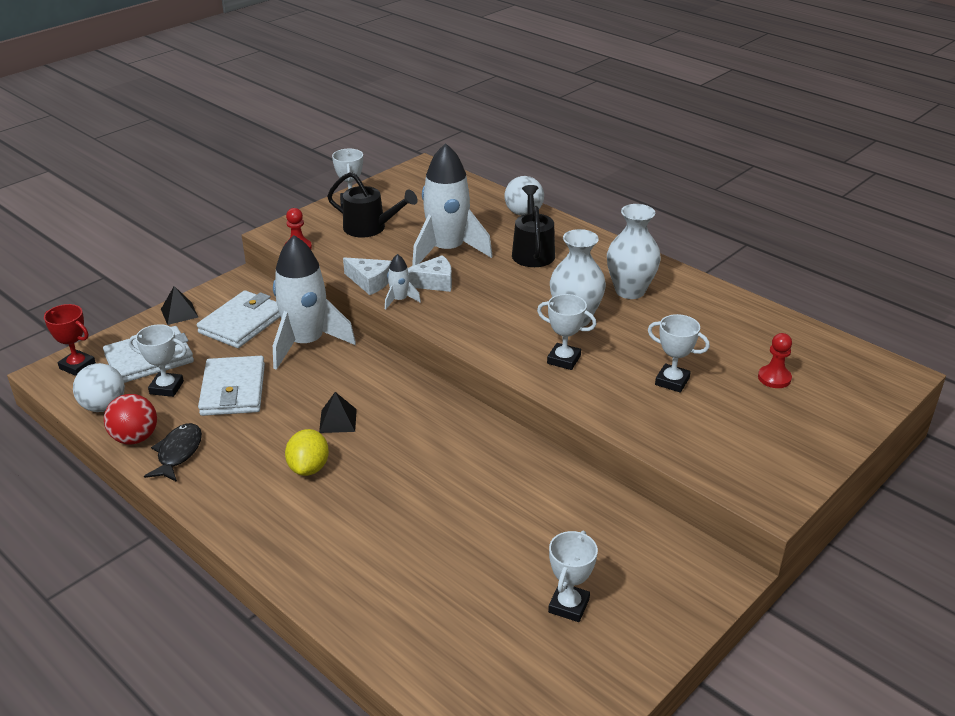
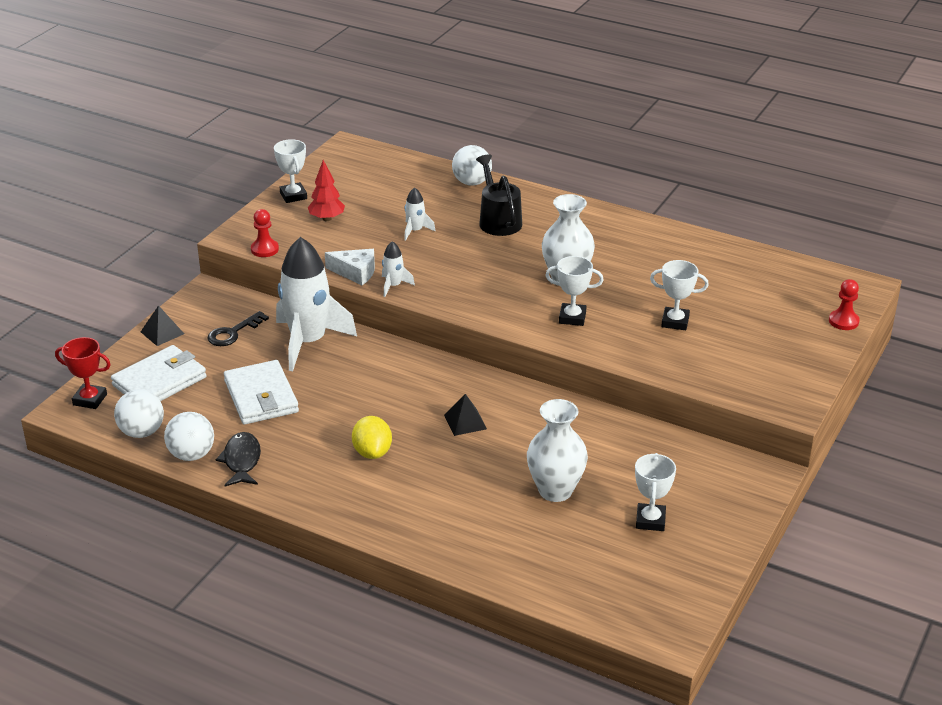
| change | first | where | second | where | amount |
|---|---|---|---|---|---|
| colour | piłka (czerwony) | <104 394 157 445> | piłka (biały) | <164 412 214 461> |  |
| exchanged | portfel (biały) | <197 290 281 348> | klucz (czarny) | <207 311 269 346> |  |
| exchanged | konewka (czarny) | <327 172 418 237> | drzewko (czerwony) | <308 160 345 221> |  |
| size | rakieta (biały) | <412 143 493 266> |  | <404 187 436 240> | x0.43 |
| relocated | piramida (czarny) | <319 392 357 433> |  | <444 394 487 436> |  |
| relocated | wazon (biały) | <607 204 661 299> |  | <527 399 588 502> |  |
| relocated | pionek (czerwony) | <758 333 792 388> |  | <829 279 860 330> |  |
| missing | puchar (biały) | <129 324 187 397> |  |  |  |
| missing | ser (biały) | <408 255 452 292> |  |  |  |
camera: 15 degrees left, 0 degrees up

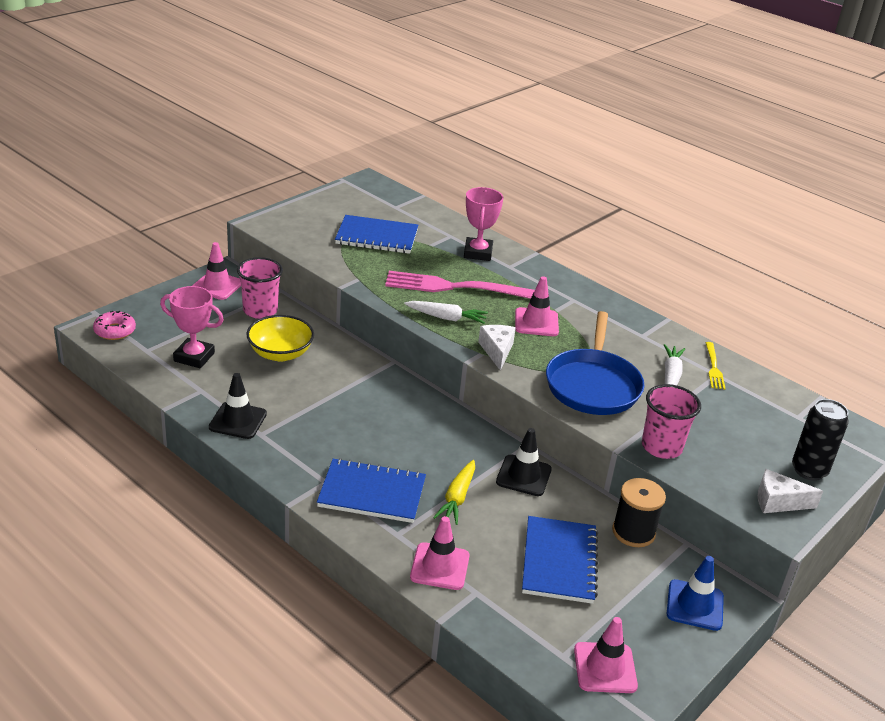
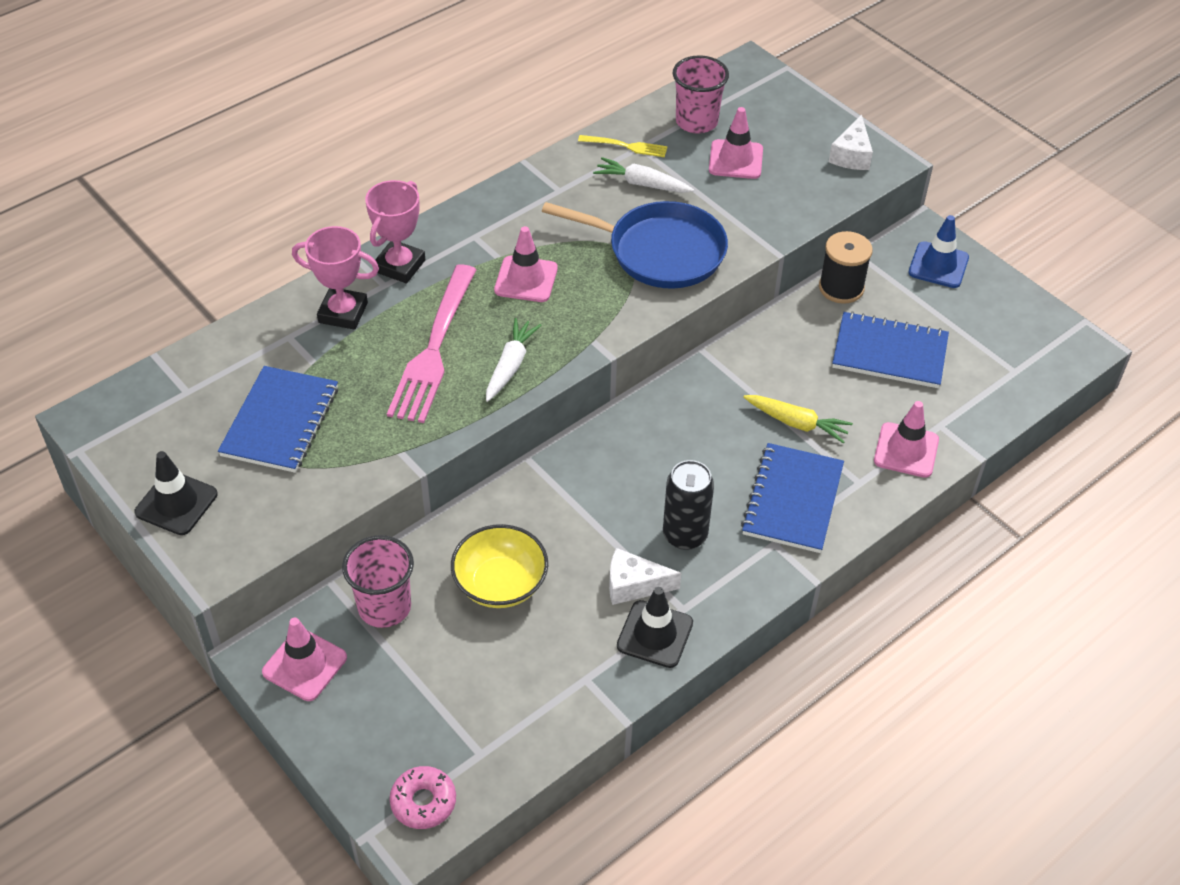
| change | first | where | second | where | amount |
|---|---|---|---|---|---|
| relocated | pachołek (czarny) | <496 428 552 496> |  | <134 451 218 535> |  |
| relocated | puchar (różowy) | <160 286 224 368> |  | <365 180 425 283> |  |
| relocated | ser (biały) | <478 325 516 371> |  | <609 548 681 605> |  |
| relocated | puszka (czarny) | <792 399 849 481> |  | <663 460 714 550> |  |
| relocated | szklanka (różowy) | <642 384 701 459> |  | <673 55 729 134> |  |
| relocated | pachołek (różowy) | <574 617 638 693> |  | <709 107 763 179> |  |
camera: 80 degrees left, 15 degrees up

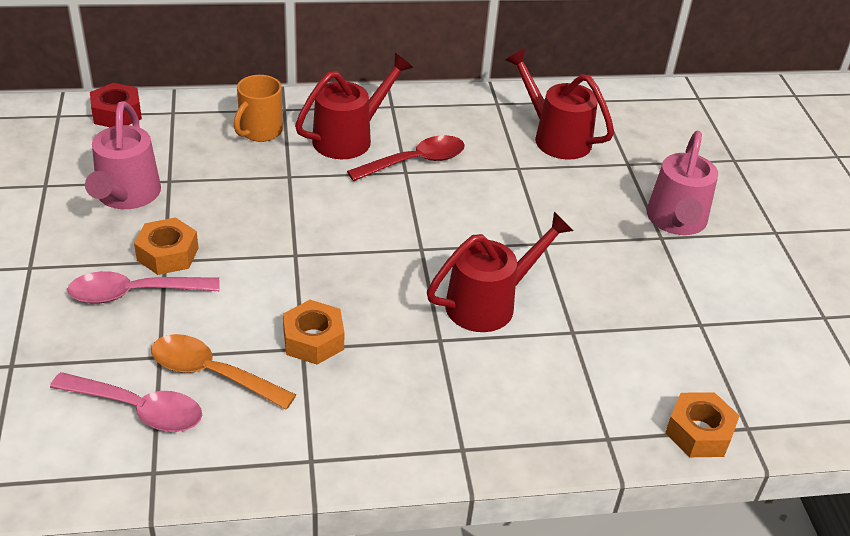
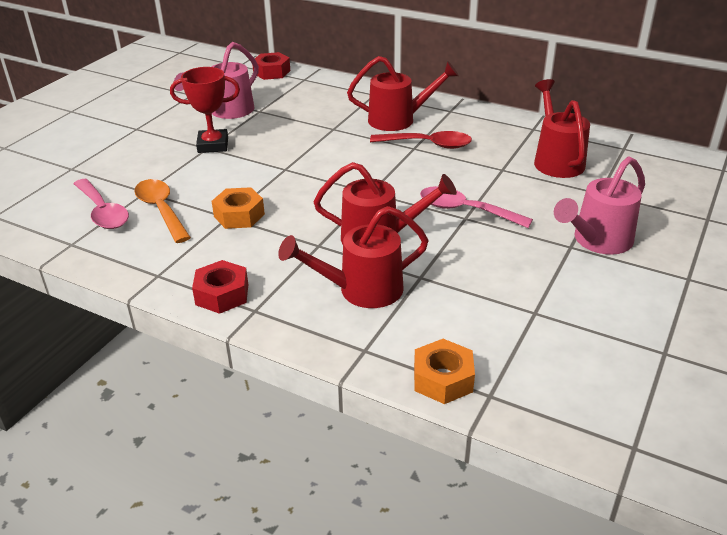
| change | first | where | second | where | amount |
|---|---|---|---|---|---|
| exchanged | nakrętka (pomarańczowy) | <134 218 199 275> | puchar (czerwony) | <170 67 240 153> |  |
| appeared |  |  | nakrętka (czerwony) | <192 260 248 314> |  |
| appeared |  |  | konewka (czerwony) | <278 206 429 308> |  |
| relocated | łyżka (różowy) | <67 271 220 304> |  | <420 186 533 228> |  |
| missing | kubek (pomarańczowy) | <234 75 283 142> |  |  |  |
camera: 40 degrees right, 5 degrees down

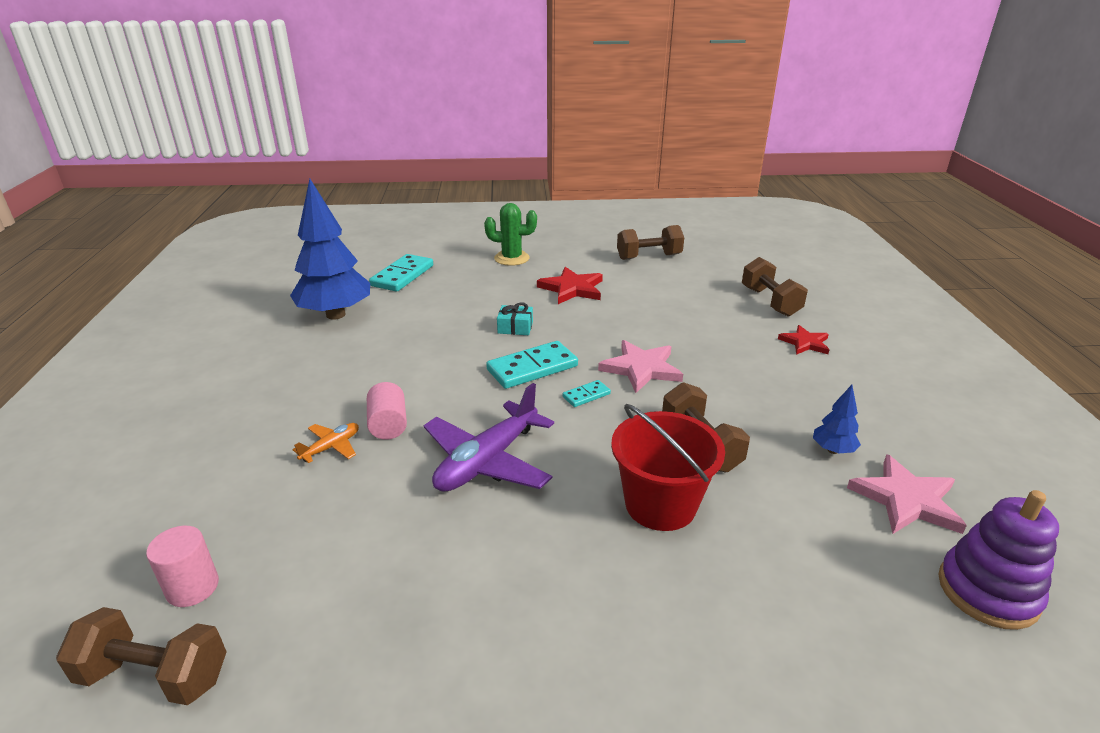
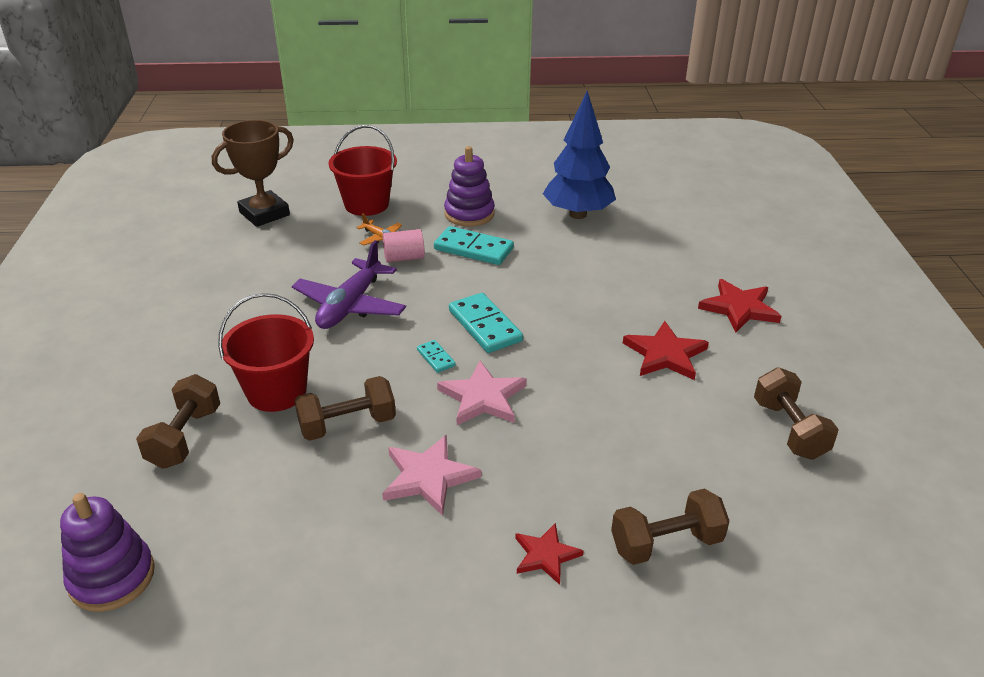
| change | first | where | second | where | amount |
|---|---|---|---|---|---|
| relocated | hantel (brązowy) | <56 607 227 705> |  | <136 374 220 469> |  |
| exchanged | walec (różowy) | <146 526 219 607> | puchar (brązowy) | <212 120 294 227> |  |
| spun | samolot (fioletowy) | <424 383 554 492> |  | <292 240 406 329> | 105 degrees counterclockwise |
| appeared |  |  | wiadro (czerwony) | <329 125 397 216> |  |
| relocated | gwiazda (różowy) | <847 454 967 534> |  | <382 435 481 516> |  |
| relocated | kostka domina (turkusowy) | <369 254 433 292> |  | <434 226 514 265> |  |
| appeared |  |  | zabawka nakładanka (fioletowy) | <444 146 495 227> |  |
| exchanged | kaktus (zielony) | <484 203 537 266> | gwiazda (czerwony) | <698 279 781 332> |  |
| missing | prezent (turkusowy) | <497 302 533 335> |  |  |  |
| missing | drzewko (niebieski) | <813 385 861 454> |  |  |  |
camera: 90 degrees right, 5 degrees up

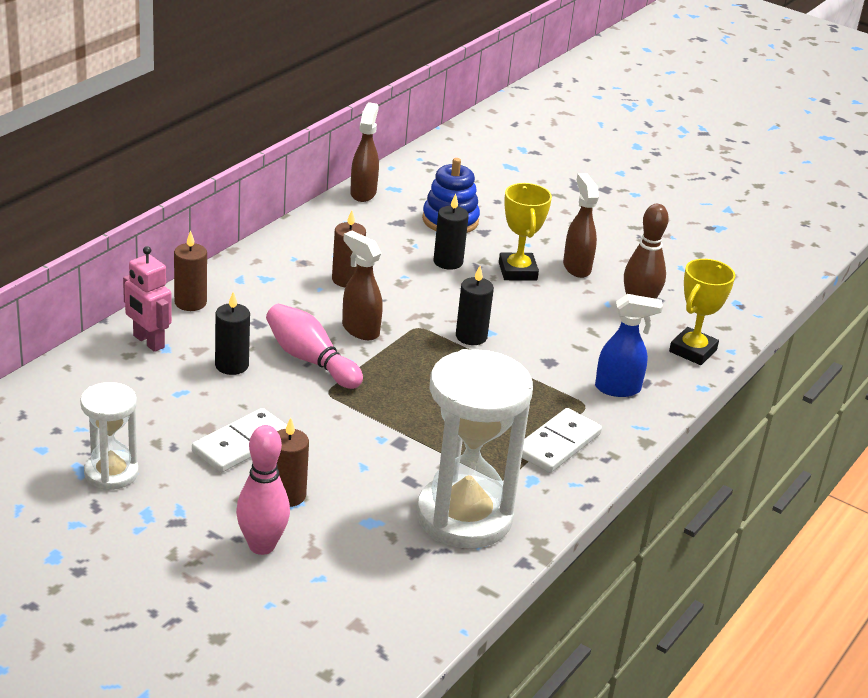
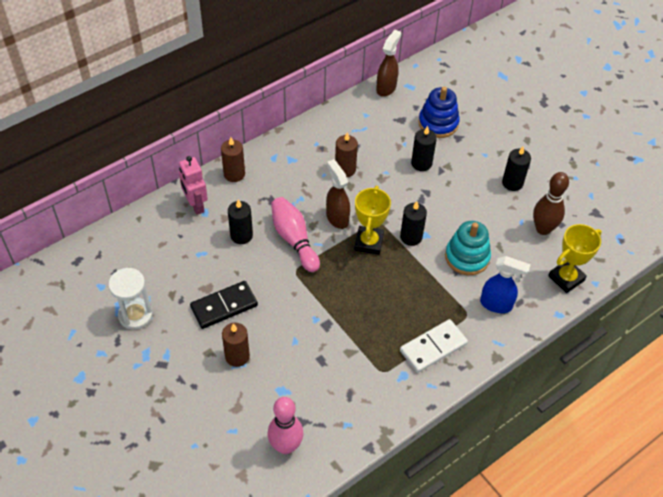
| change | first | where | second | where | amount |
|---|---|---|---|---|---|
| colour | kostka domina (biały) | <192 408 287 473> | kostka domina (czarny) | <190 281 258 329> |  |
| relocated | kręgiel (różowy) | <236 425 290 555> |  | <268 397 304 454> |  |
| relocated | puchar (żółty) | <499 183 552 281> |  | <354 186 391 255> |  |
| appeared |  |  | zabawka nakładanka (turkusowy) | <445 221 491 275> |  |
| exchanged | spryskiwacz (brązowy) | <563 173 599 278> | świeca (czarny) | <502 146 531 191> |  |
| missing | klepsydra (biały) | <416 349 533 549> |  |  |  |
camera: 20 degrees right, 20 degrees up

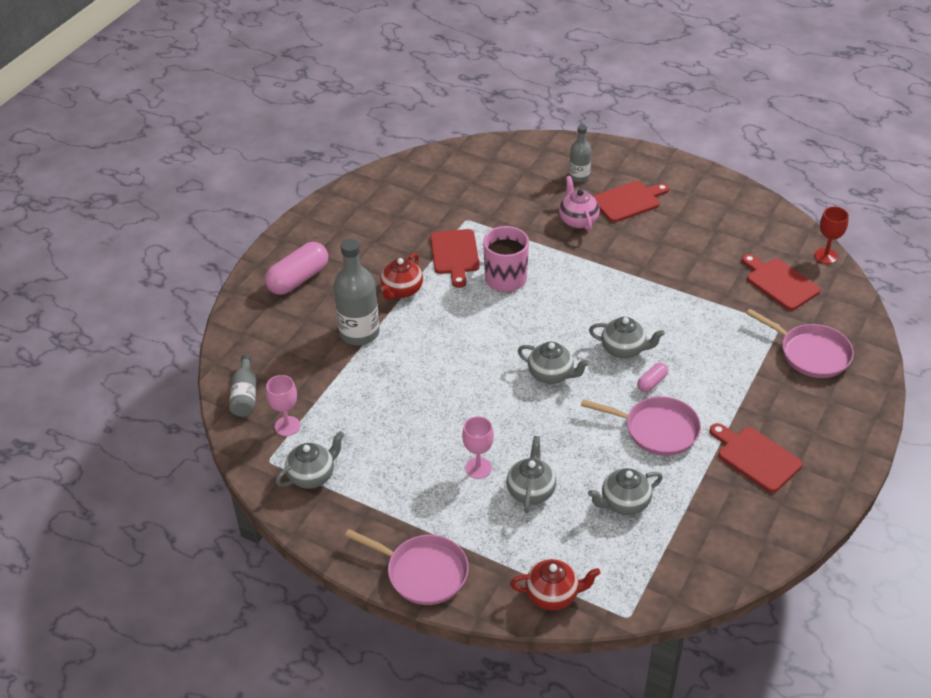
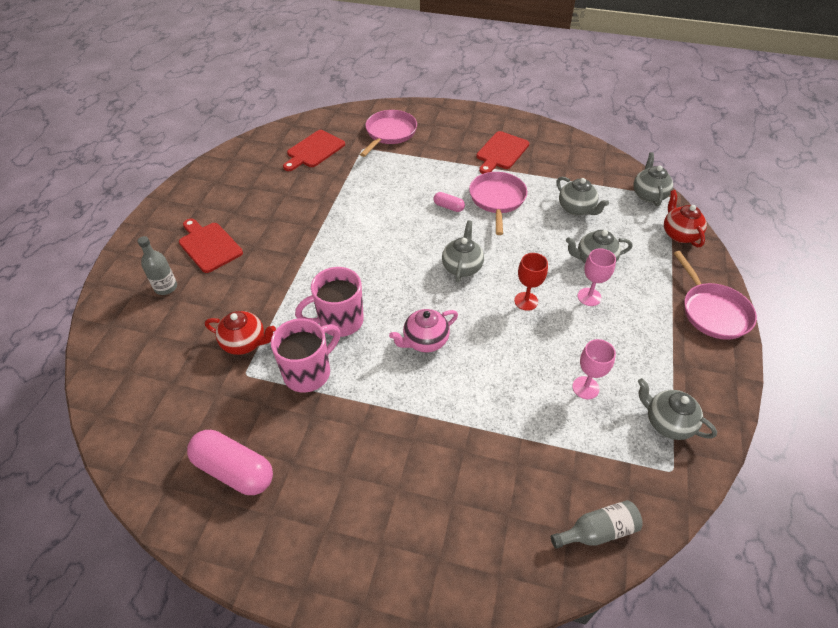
| change | first | where | second | where | amount |
|---|---|---|---|---|---|
| relocated | kapsułka (różowy) | <265 242 328 295> |  | <187 430 273 495> |  |
| relocated | imbryk (czerwony) | <380 253 423 300> |  | <205 311 276 355> |  |
| exchanged | deska do krojenia (czerwony) | <430 229 480 288> | kubek (różowy) | <271 319 340 393> |  |
| relocated | imbryk (różowy) | <559 176 600 232> |  | <389 309 458 352> |  |
| relocated | kielich (czerwony) | <814 207 849 264> |  | <514 253 548 311> |  |
| relocated | kielich (różowy) | <266 375 300 436> |  | <572 339 616 399> |  |
| relocated | imbryk (szary) | <589 317 665 359> |  | <633 152 673 206> |  |
| spun | patelnia (różowy) | <345 529 469 605> |  | <674 251 757 340> | 150 degrees clockwise |
| missing | butelka (szary) | <333 239 380 345> |  |  |  |
camera: 105 degrees left, 5 degrees up

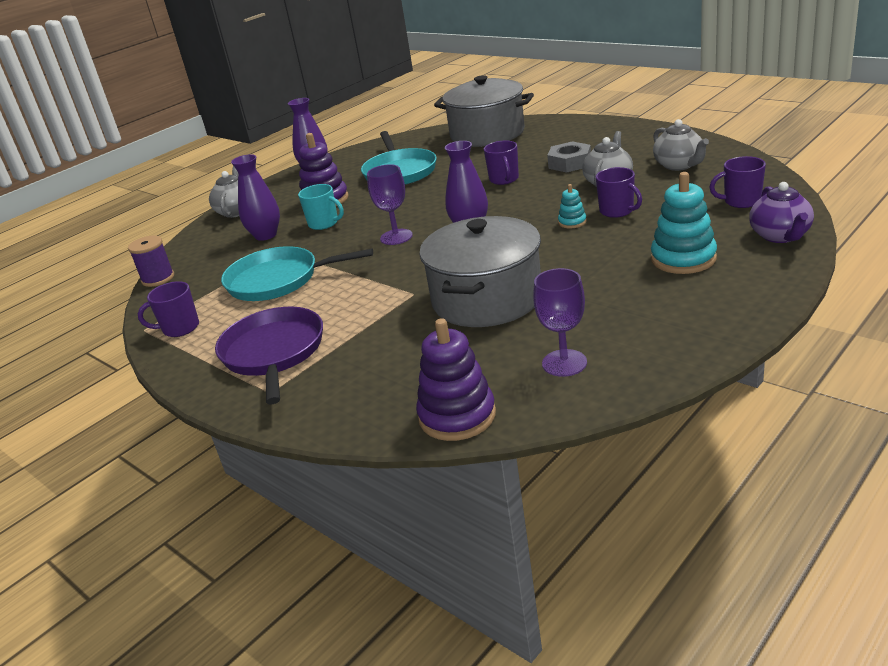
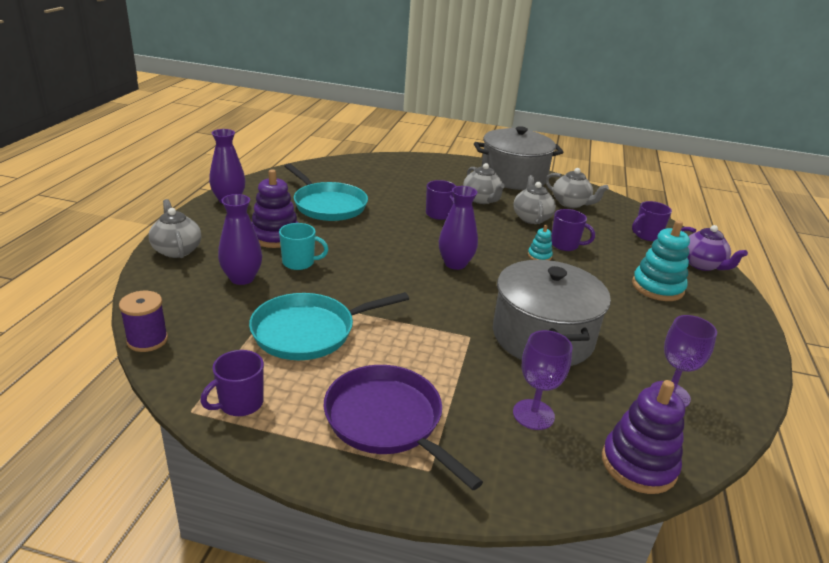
| change | first | where | second | where | amount |
|---|---|---|---|---|---|
| exchanged | nakrętka (szary) | <547 141 591 173> | imbryk (szary) | <463 163 505 204> |  |
| relocated | garnek (szary) | <434 75 534 147> |  | <474 126 563 190> |  |
| relocated | kielich (fioletowy) | <367 164 413 245> |  | <513 330 573 430> |  |
camera: 35 degrees left, 0 degrees up

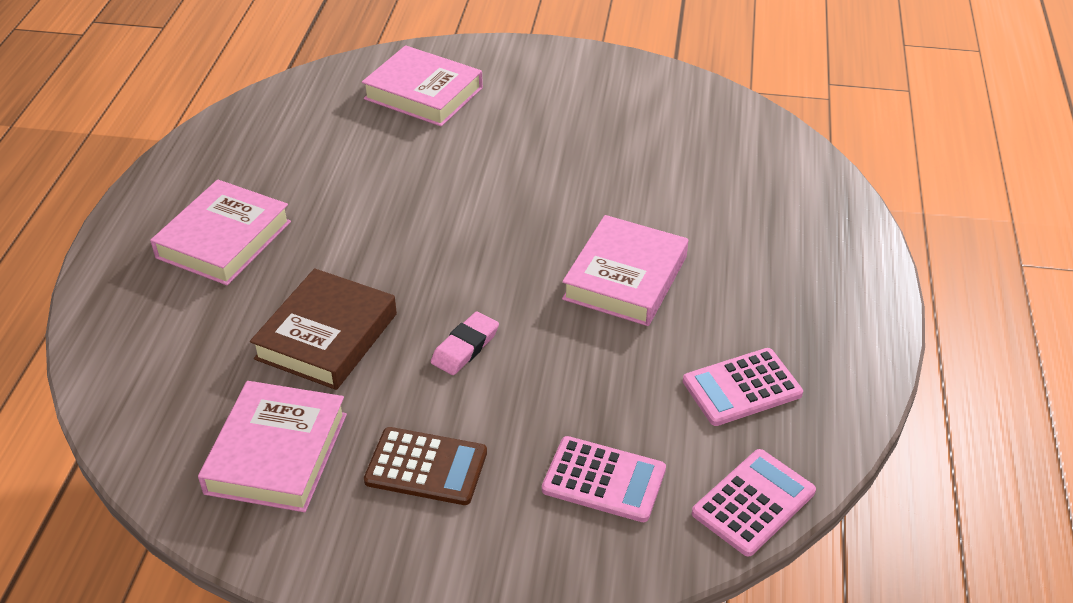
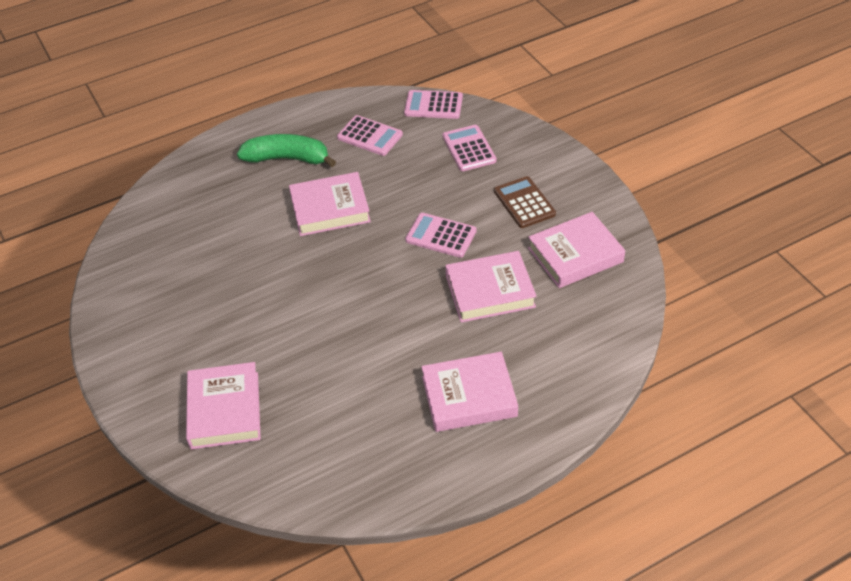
| change | first | where | second | where | amount |
|---|---|---|---|---|---|
| appeared |  |  | banan (zielony) | <237 134 336 167> |  |
| exchanged | gumka do mazania (różowy) | <431 311 499 375> | kalkulator (różowy) | <405 213 477 258> |  |
| colour | książka (brązowy) | <250 268 397 390> | książka (różowy) | <445 251 537 323> |  |
camera: 125 degrees left, 5 degrees up

